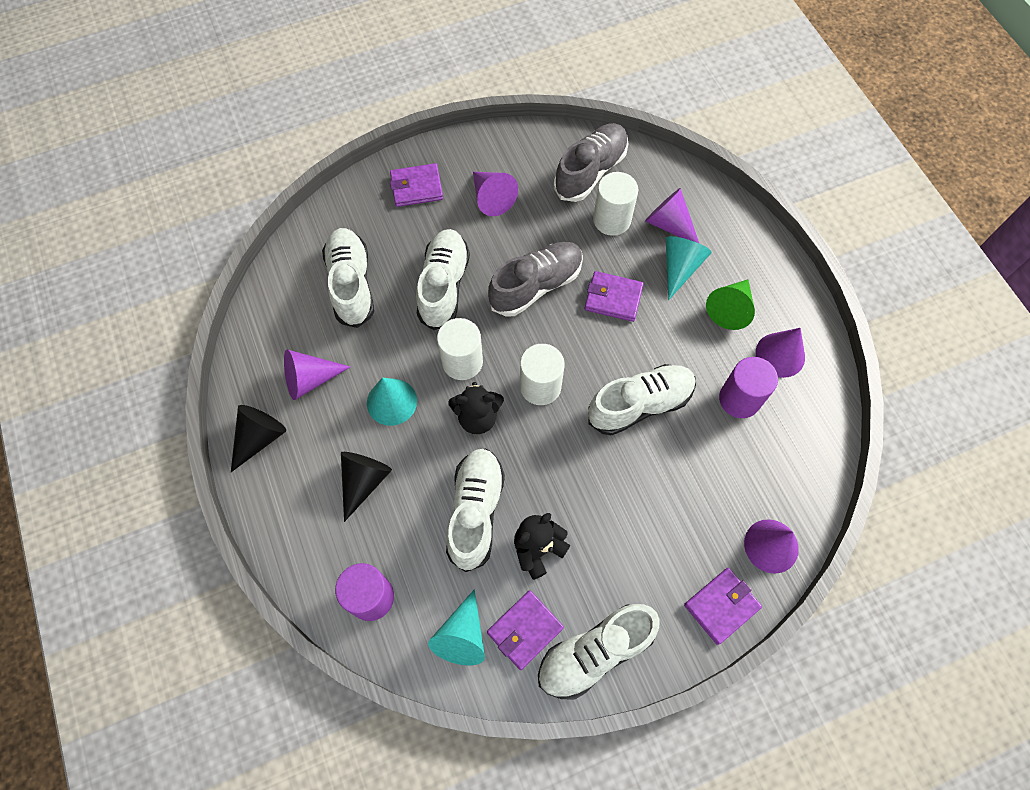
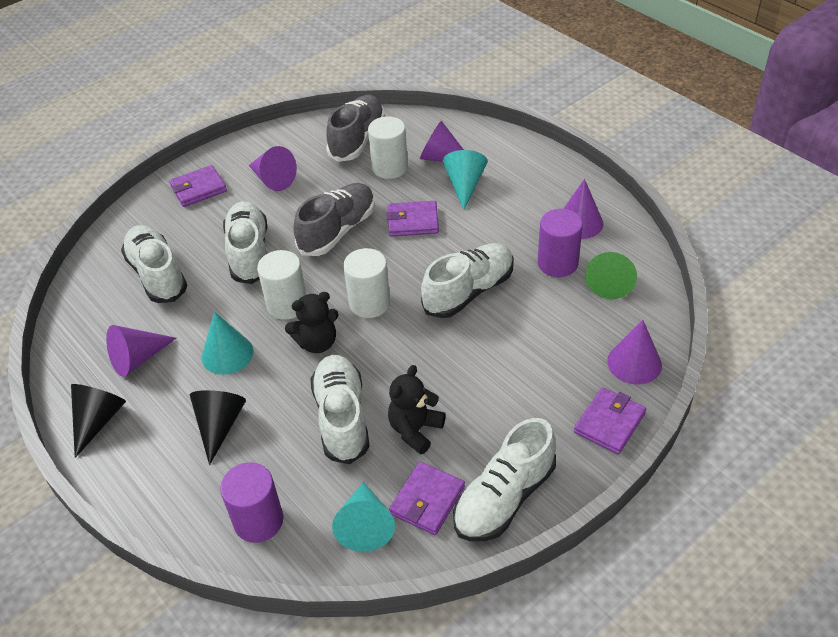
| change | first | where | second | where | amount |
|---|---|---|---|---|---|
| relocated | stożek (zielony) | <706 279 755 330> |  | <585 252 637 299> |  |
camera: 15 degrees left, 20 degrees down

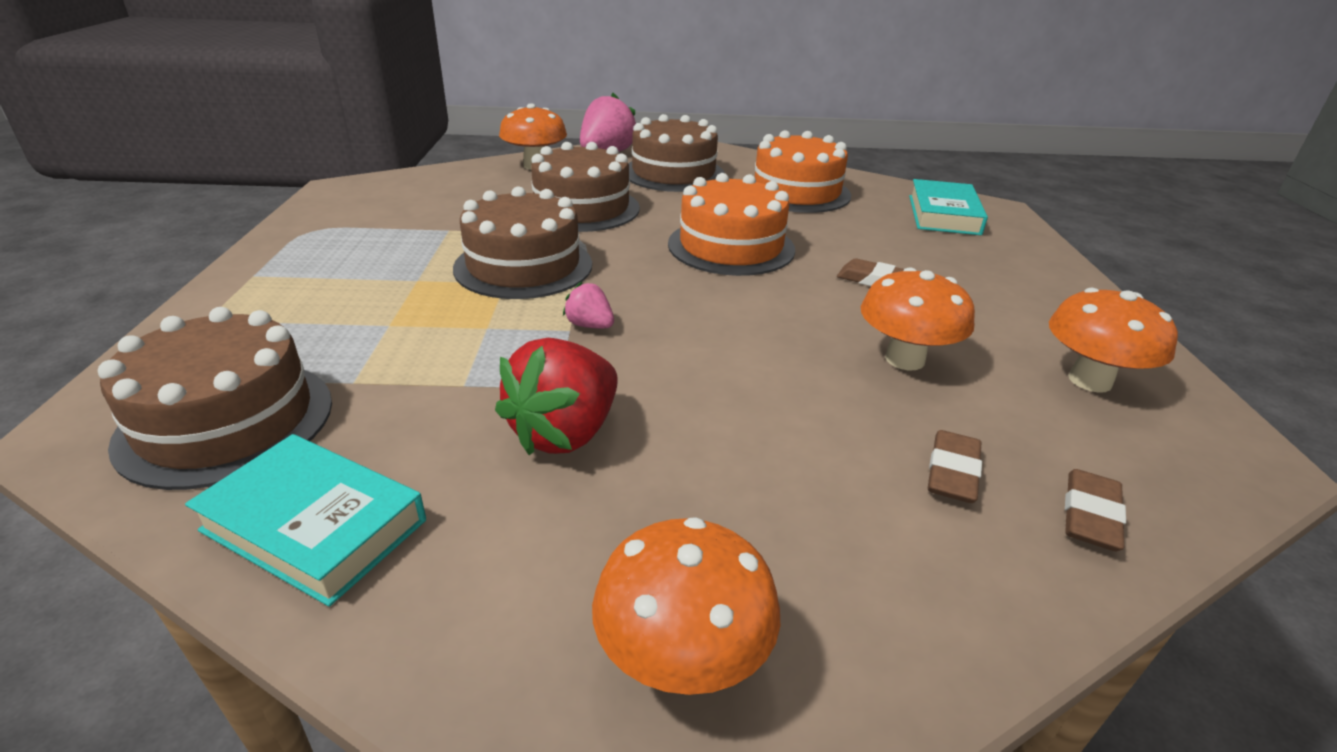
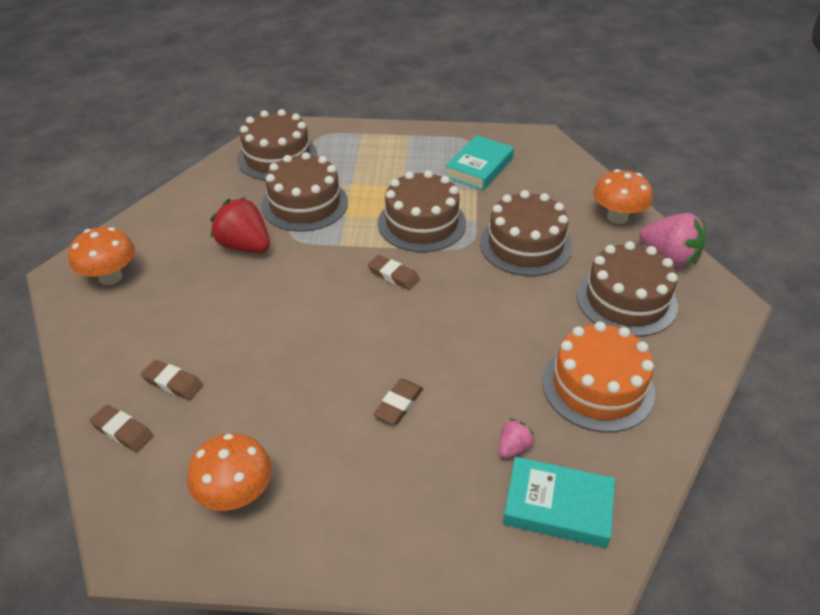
| change | first | where | second | where | amount |
|---|---|---|---|---|---|
| appeared |  |  | tort (brązowy) | <261 152 348 232> |  |
| appeared |  |  | gumka do mazania (brązowy) | <368 255 420 290> |  |
| relocated | książka (turkusowy) | <185 434 426 607> |  | <446 135 514 190> |  |
| relocated | truskawka (różowy) | <563 282 614 328> |  | <499 418 535 458> |  |
| missing | tort (pomarańczowy) | <668 173 795 276> |  |  |  |
| missing | grzyb (pomarańczowy) | <861 267 975 370> |  |  |  |
camera: 95 degrees right, 10 degrees up

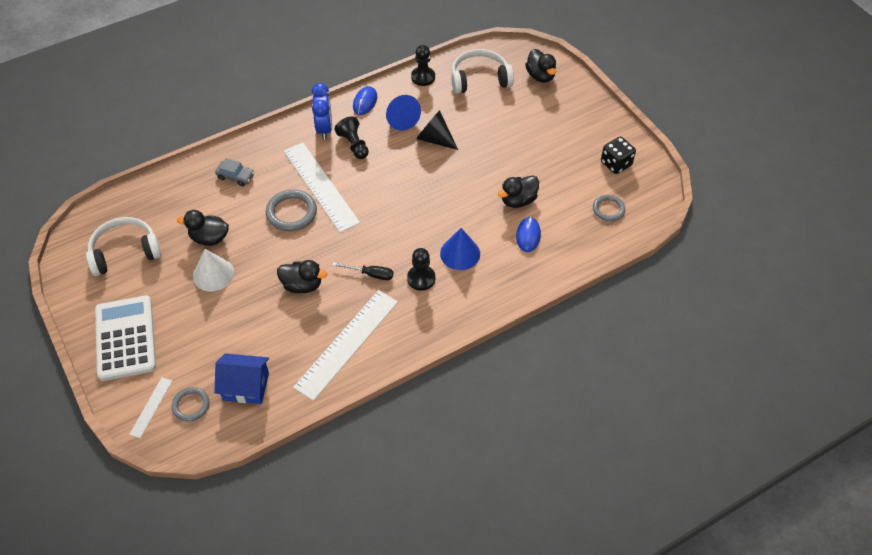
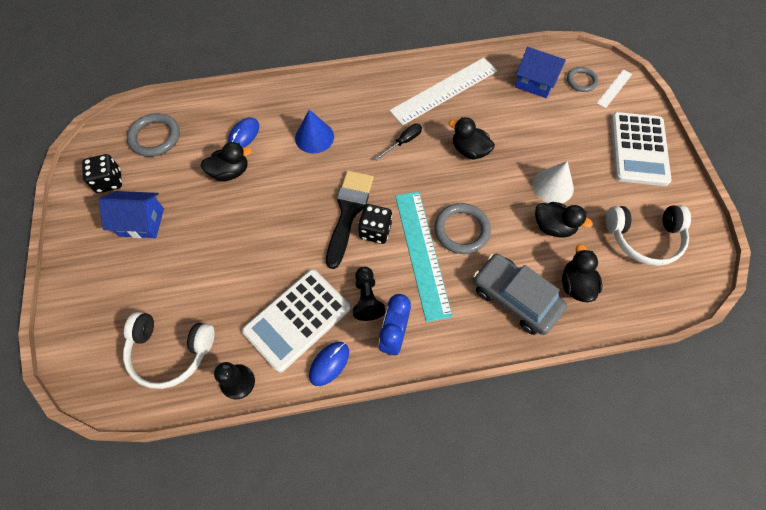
| change | first | where | second | where | amount |
|---|---|---|---|---|---|
| appeared |  |  | domek (niebieski) | <98 191 164 238> |  |
| size | pierścień (szary) | <593 195 625 221> |  | <127 113 180 157> | x1.56 |
| exchanged | stożek (niebieski) | <386 95 421 131> | kalkulator (biały) | <242 269 350 373> |  |
| appeared |  |  | pędzel (czarny) | <326 170 374 269> |  |
| appeared |  |  | kostka do gry (czarny) | <358 204 392 244> |  |
| spun | śrubokręt (czarny) | <332 262 394 280> |  | <375 123 422 160> | 105 degrees clockwise |
| colour | linijka (biały) | <284 142 360 233> | linijka (turkusowy) | <395 191 453 322> |  |
| size | samochód (szary) | <215 158 255 186> |  | <473 253 567 335> | x1.98 |
| relocated | kaczka (czarny) | <525 49 556 83> |  | <562 244 602 302> |  |
| missing | pionek (czarny) | <407 248 435 291> |  |  |  |
| missing | stożek (czarny) | <416 110 458 150> |  |  |  |
camera: 160 degrees left, 10 degrees up

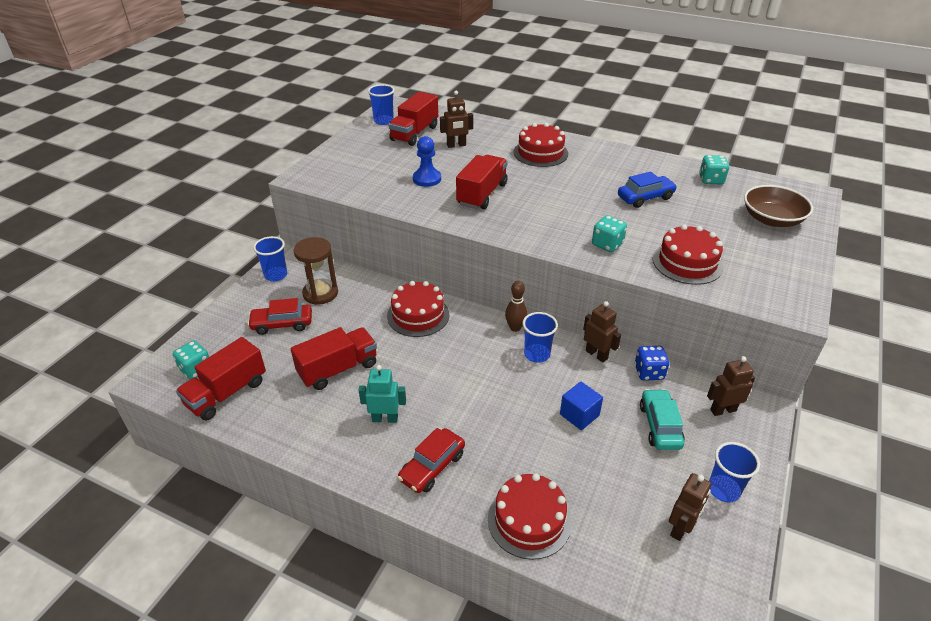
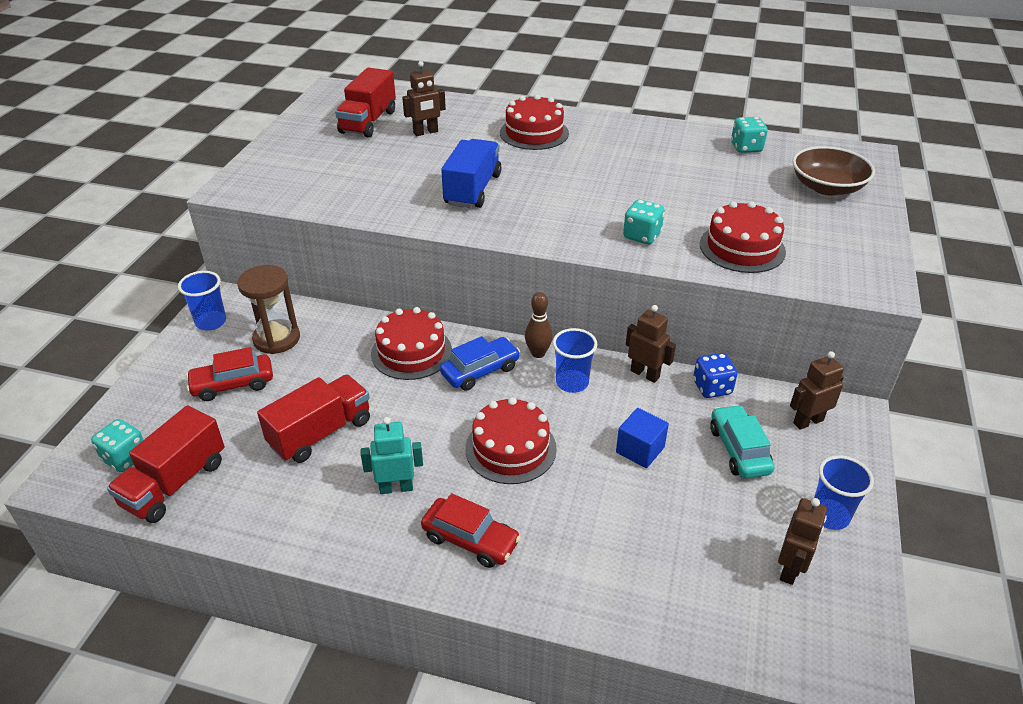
| change | first | where | second | where | amount |
|---|---|---|---|---|---|
| spun | samochód (czerwony) | <398 428 465 493> |  | <421 493 521 568> | 90 degrees counterclockwise |
| relocated | samochód (niebieski) | <618 171 677 208> |  | <440 336 520 391> |  |
| colour | ciężarówka (czerwony) | <456 155 508 209> | ciężarówka (niebieski) | <441 139 501 208> |  |
| relocated | tort (czerwony) | <488 473 572 560> |  | <465 397 557 484> |  |
| missing | szklanka (niebieski) | <368 84 395 125> |  |  |  |
| missing | pionek (niebieski) | <413 136 441 187> |  |  |  |
camera: 10 degrees left, 0 degrees up

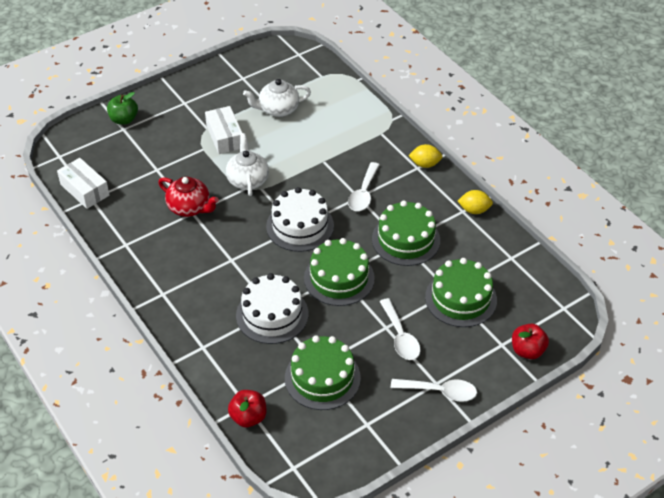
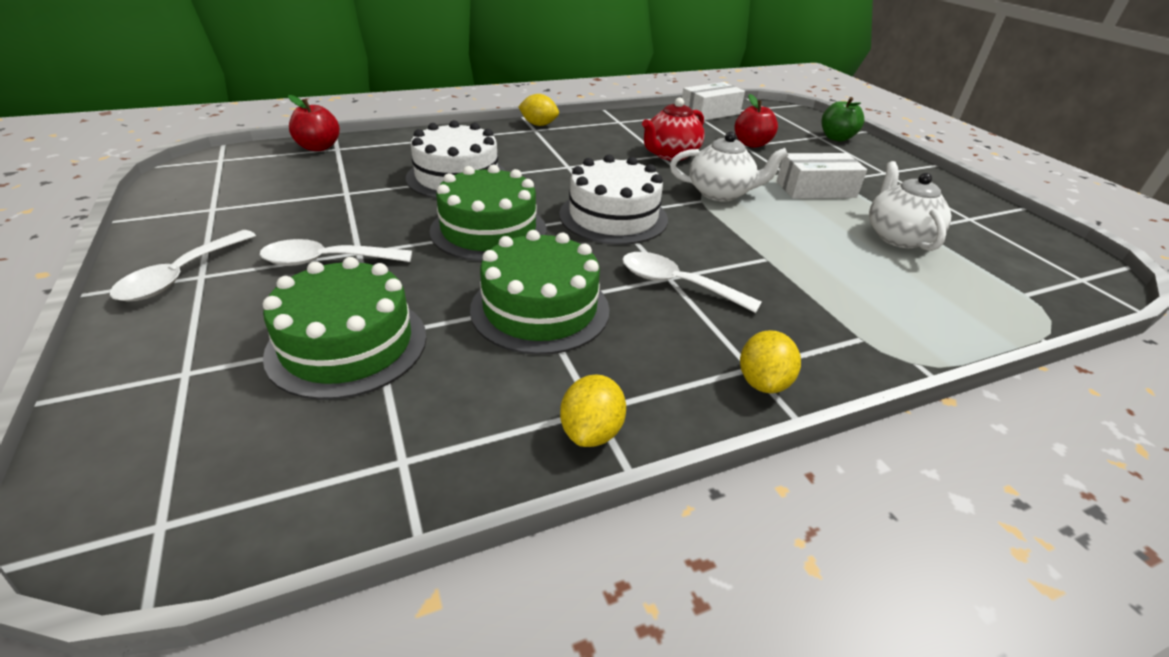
| change | first | where | second | where | amount |
|---|---|---|---|---|---|
| appeared |  |  | cytryna (żółty) | <518 94 559 126> |  |
| relocated | jabłko (czerwony) | <512 324 549 359> |  | <734 94 778 148> |  |
| missing | tort (zielony) | <285 335 361 410> |  |  |  |
camera: 100 degrees right, 10 degrees down

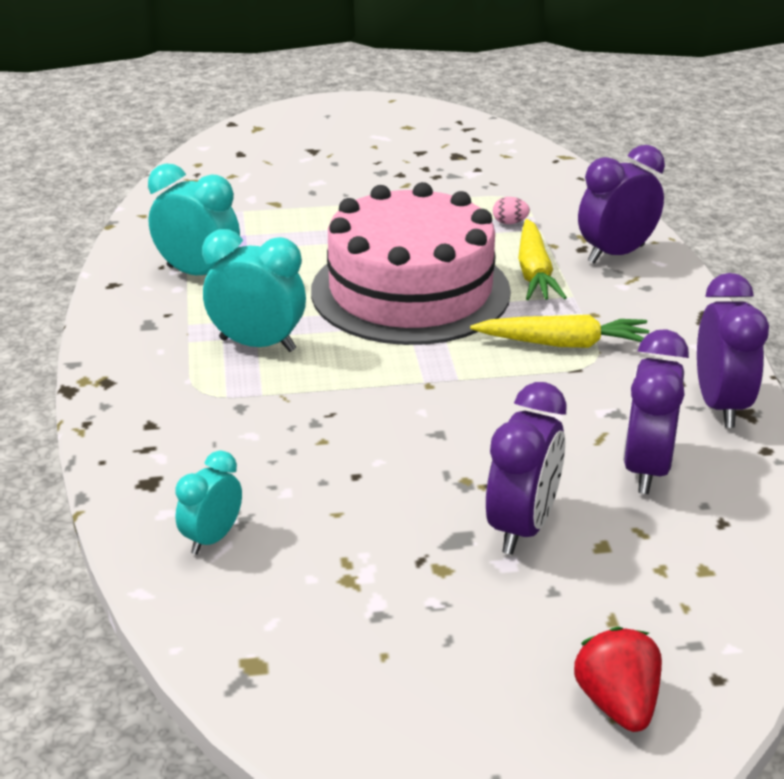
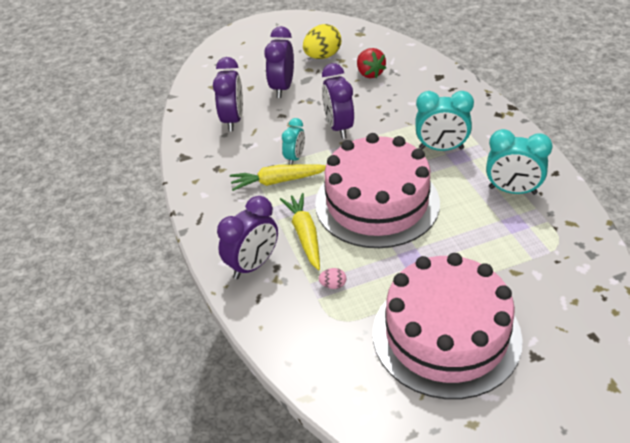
| change | first | where | second | where | amount |
|---|---|---|---|---|---|
| relocated | budzik (turkusowy) | <175 450 242 555> |  | <282 118 305 165> |  |
| appeared |  |  | jajko (żółty) | <303 24 341 59> |  |
| relocated | budzik (fioletowy) | <697 273 769 428> |  | <322 63 354 139> |  |
| relocated | truskawka (czerwony) | <574 626 662 732> |  | <357 48 386 78> |  |
| appeared |  |  | tort (różowy) | <373 253 523 399> |  |
camera: 170 degrees right, 10 degrees up

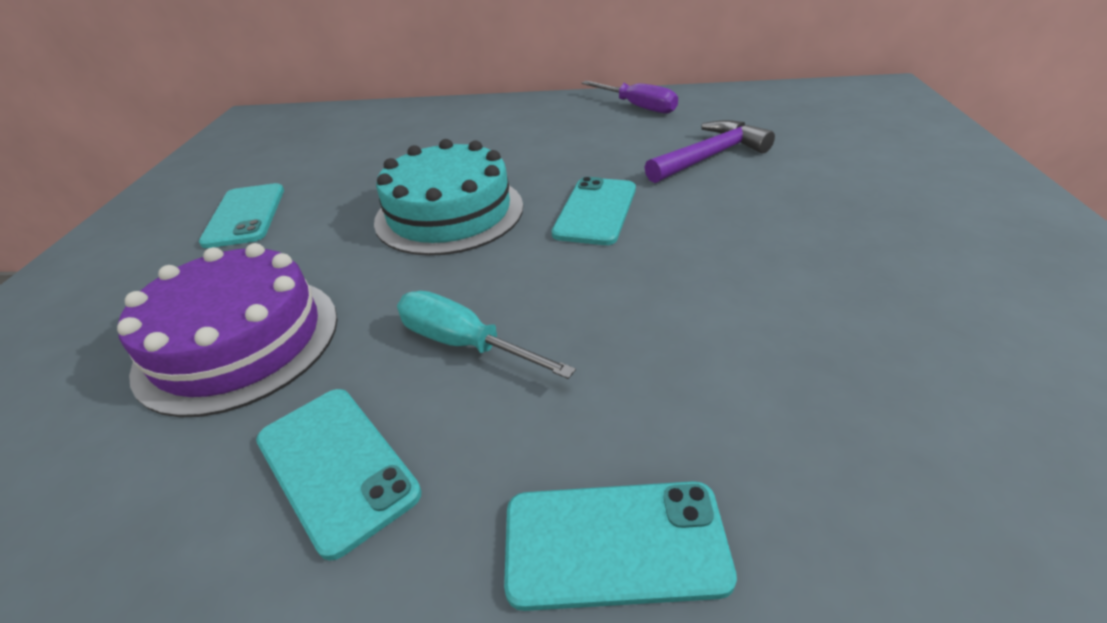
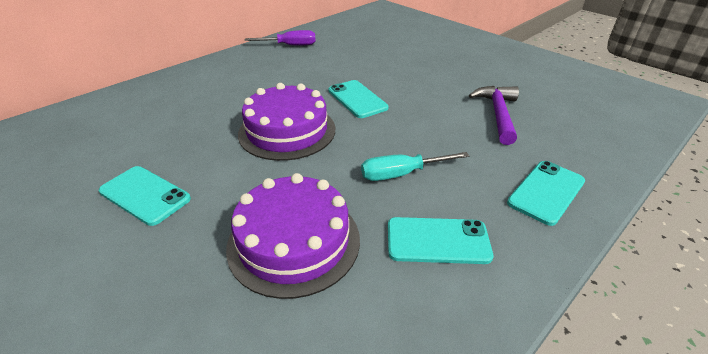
| change | first | where | second | where | amount |
|---|---|---|---|---|---|
| colour | tort (turkusowy) | <374 139 523 256> | tort (fioletowy) | <238 83 335 161> |  |
| relocated | młotek (fioletowy) | <644 120 775 183> |  | <469 86 519 145> |  |
camera: 50 degrees left, 0 degrees up

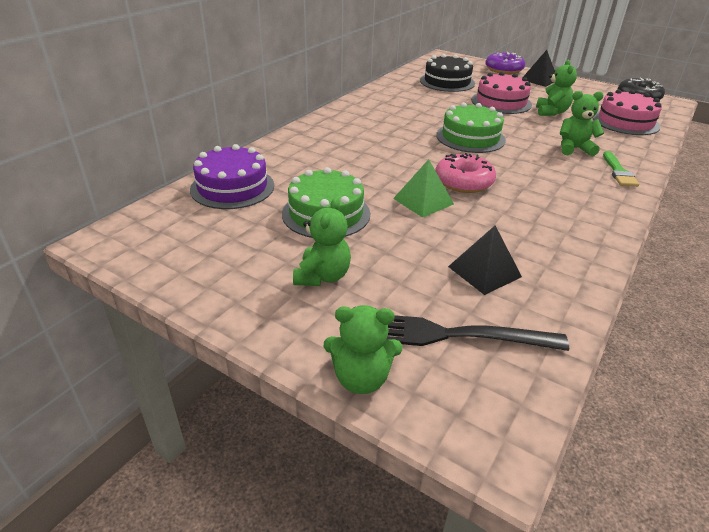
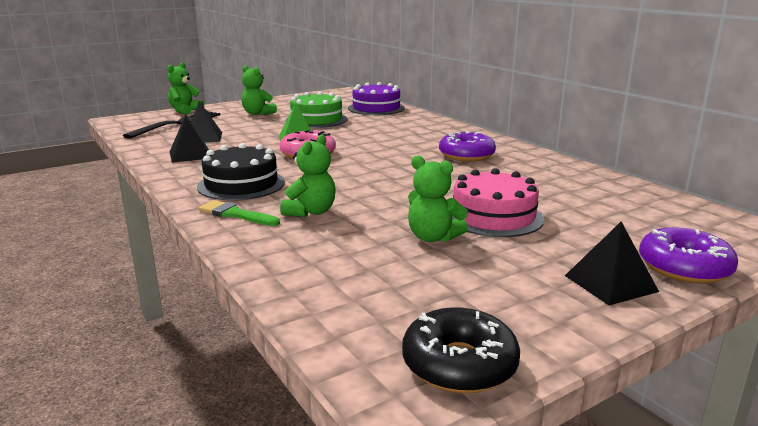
| change | first | where | second | where | amount |
|---|---|---|---|---|---|
| appeared |  |  | piramida (czarny) | <170 115 209 163> |  |
| relocated | tort (czarny) | <420 54 475 92> |  | <197 143 285 200> |  |
| appeared |  |  | donut (fioletowy) | <439 131 496 162> |  |
| missing | tort (zielony) | <436 102 506 153> |  |  |  |
| missing | tort (różowy) | <593 89 662 135> |  |  |  |
camera: 115 degrees right, 15 degrees down

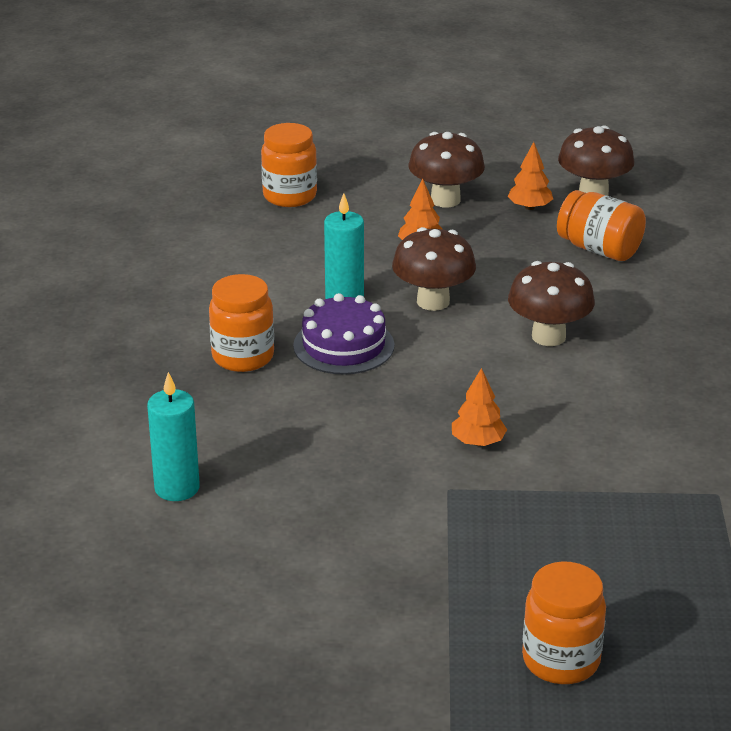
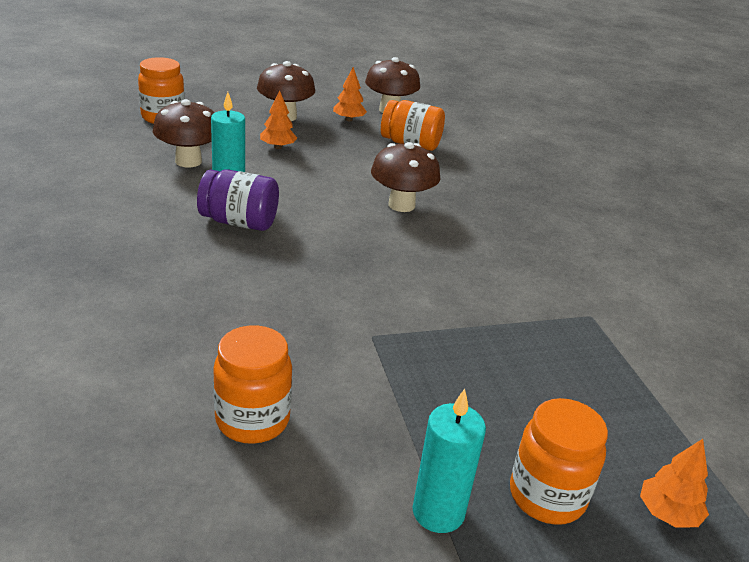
| change | first | where | second | where | amount |
|---|---|---|---|---|---|
| relocated | grzyb (brązowy) | <392 227 476 311> |  | <153 99 214 167> |  |
| exchanged | tort (fioletowy) | <293 293 395 375> | słoik (fioletowy) | <197 169 279 231> |  |
| relocated | słoik (pomarańczowy) | <209 274 274 372> |  | <213 325 292 444> |  |
| relocated | świeca (turkusowy) | <147 372 200 501> |  | <413 389 486 533> |  |
| relocated | drzewko (pomarańczowy) | <452 368 507 446> |  | <640 439 709 527> |  |
camera: 20 degrees left, 0 degrees up

